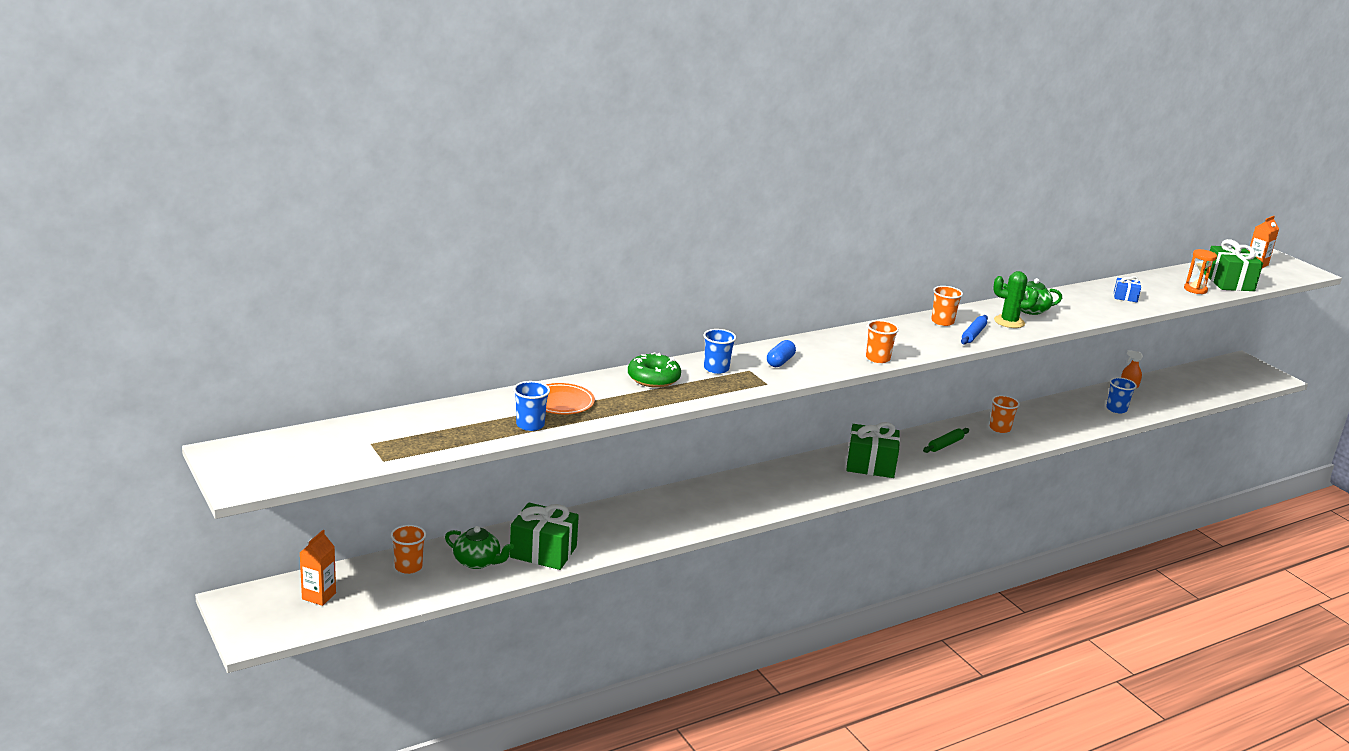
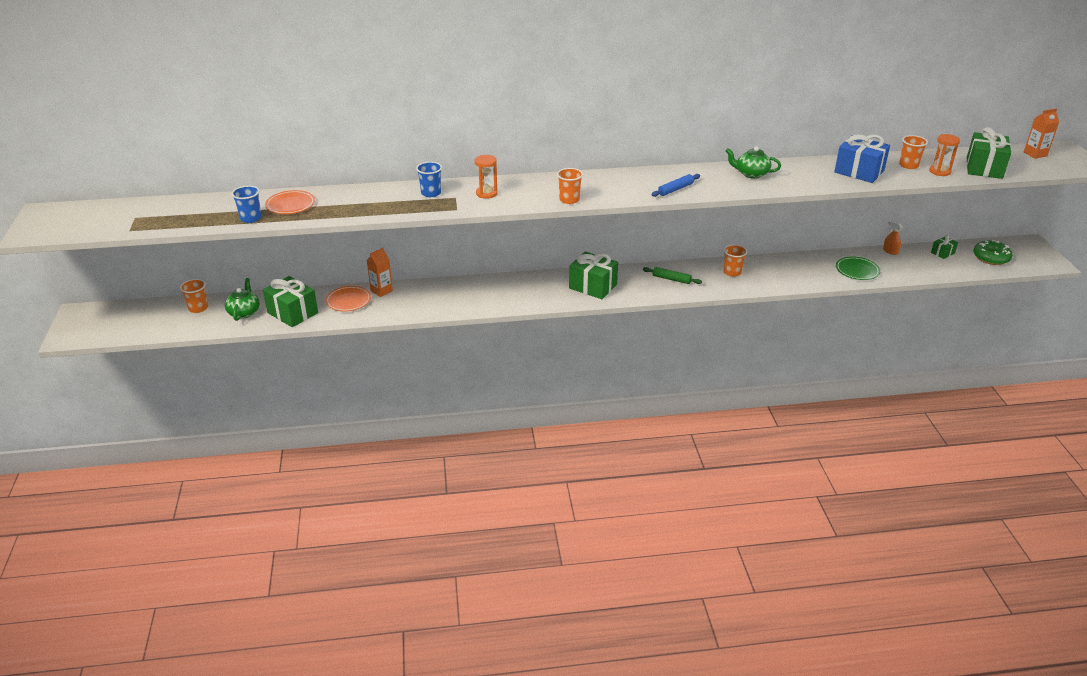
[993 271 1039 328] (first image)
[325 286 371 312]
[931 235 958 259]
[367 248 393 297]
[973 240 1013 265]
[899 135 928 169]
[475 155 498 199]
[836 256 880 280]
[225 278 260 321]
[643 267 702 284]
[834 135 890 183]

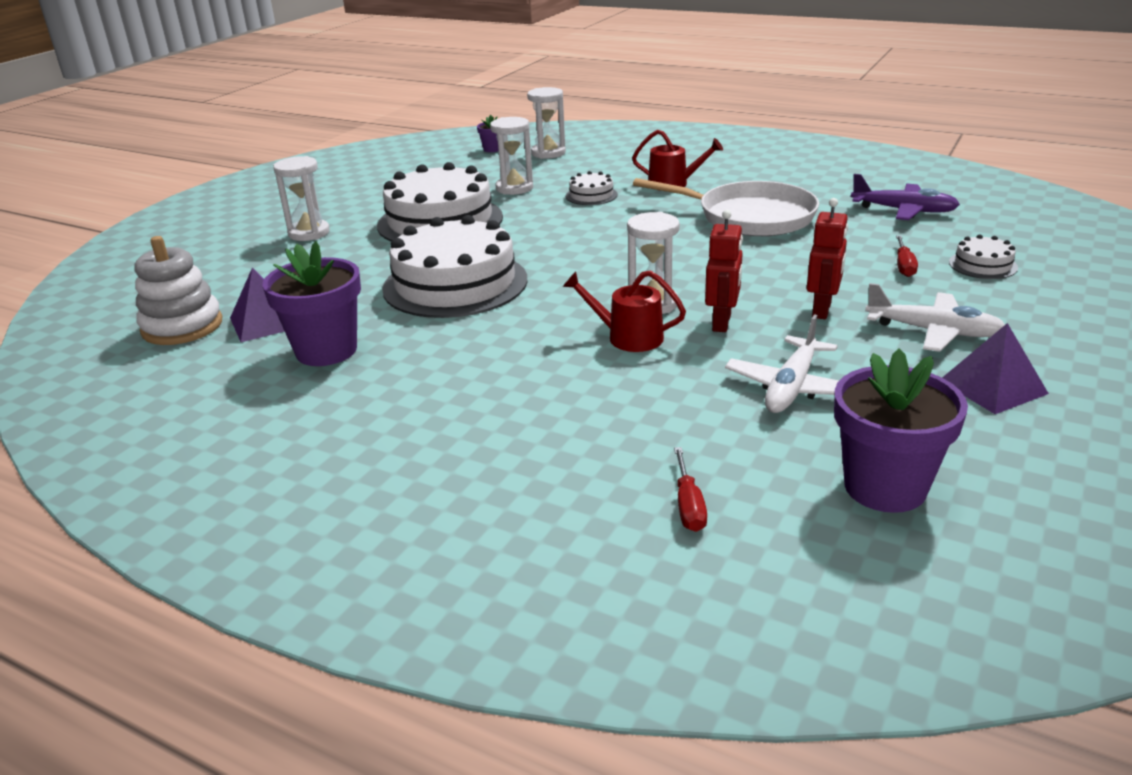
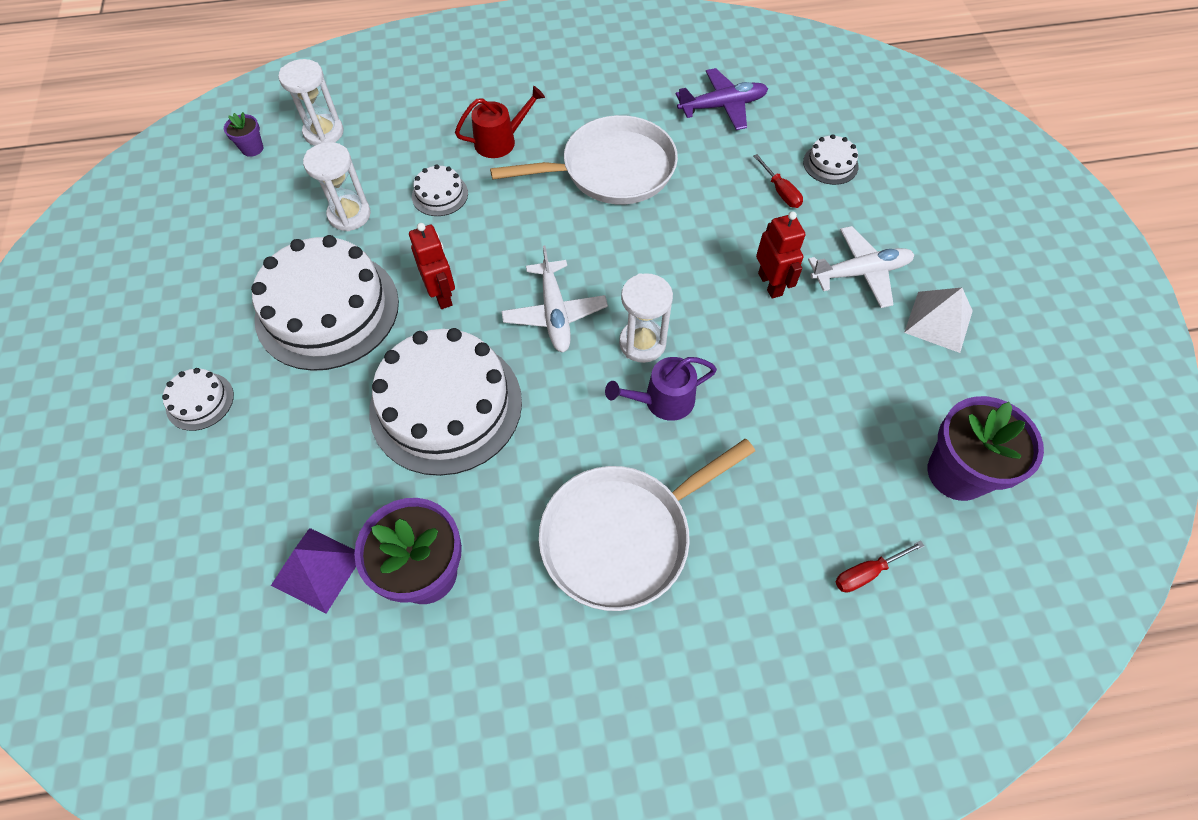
[135 236 223 345] (first image)
[539 439 755 611]
[409 223 455 309]
[501 246 608 352]
[162 368 234 431]
[605 357 717 421]
[904 288 973 353]
[835 541 924 593]

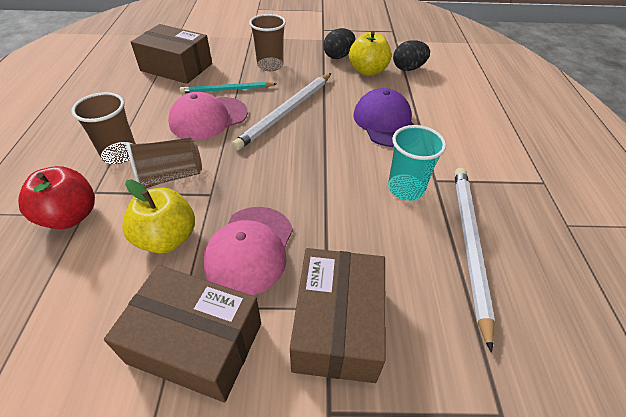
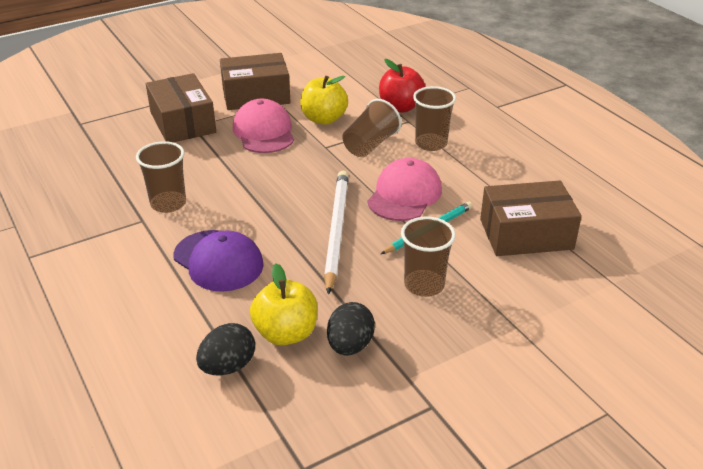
[454 168 495 353] (first image)
[136 141 186 213]

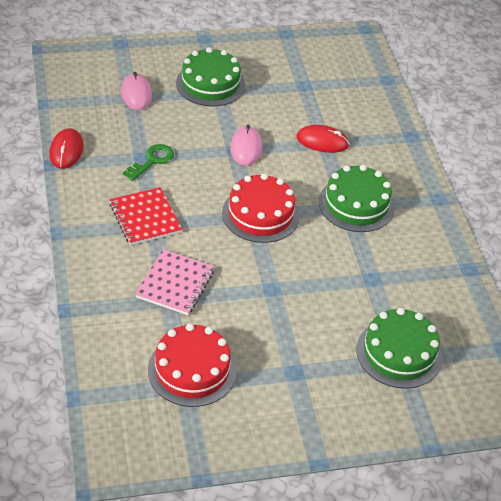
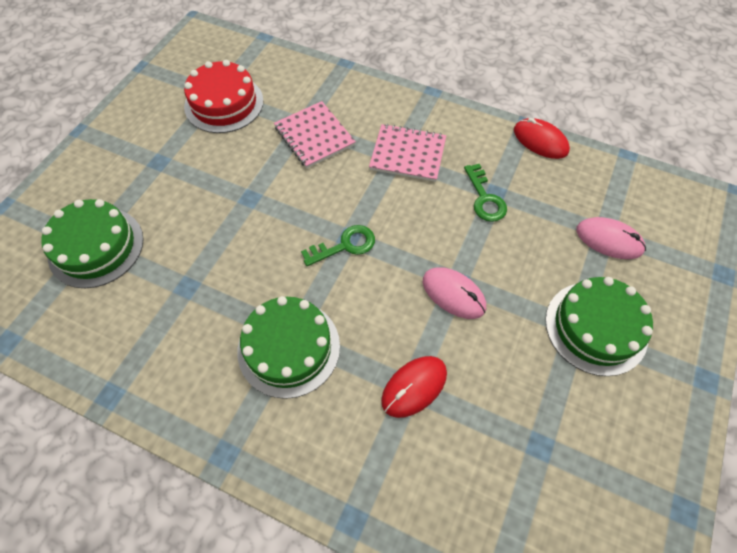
[301 225 375 266]
[369 124 446 182]

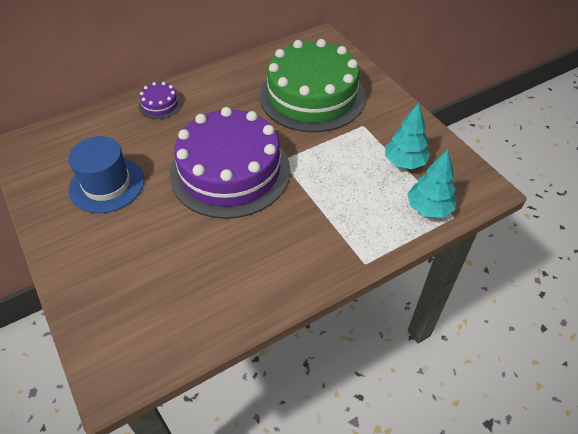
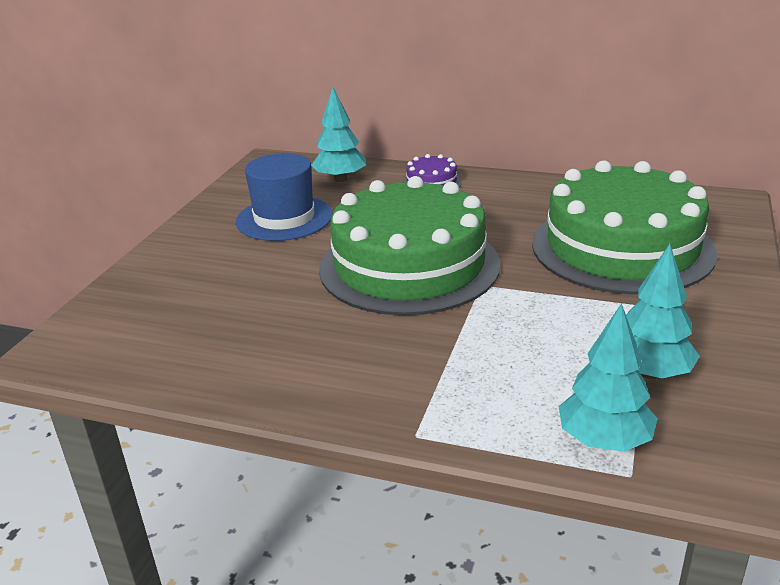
[311 87 366 182]
[319 176 500 315]

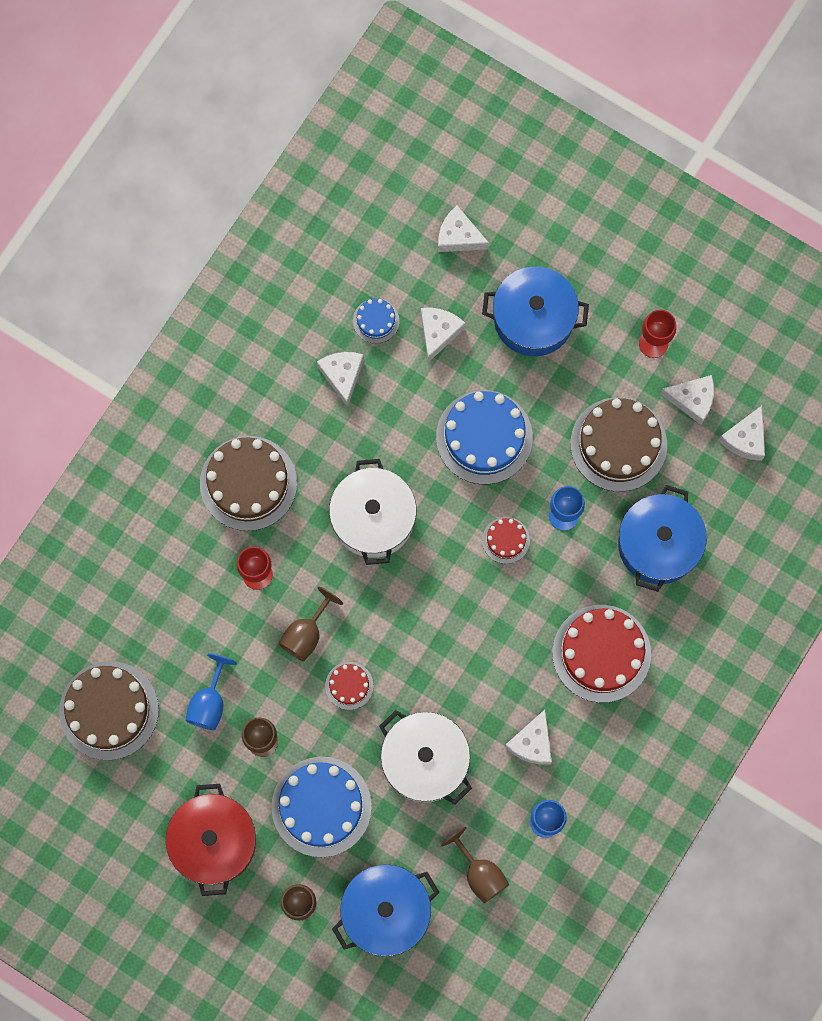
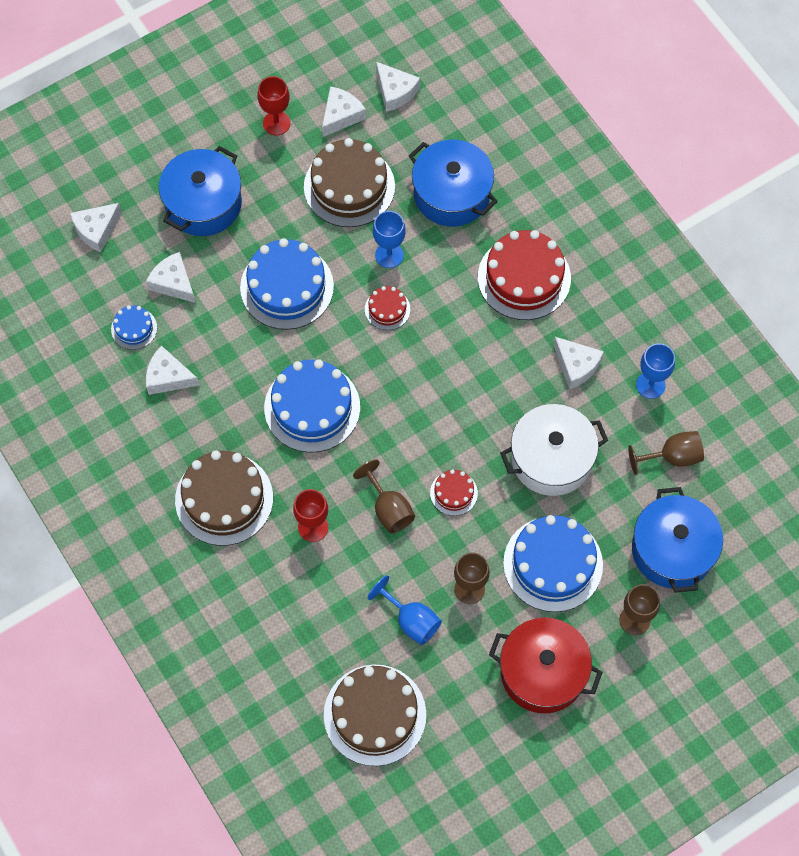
[264 359 360 453]

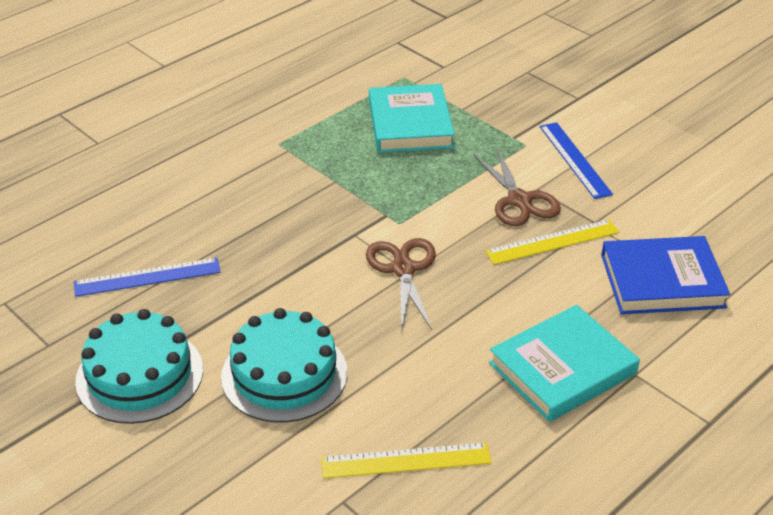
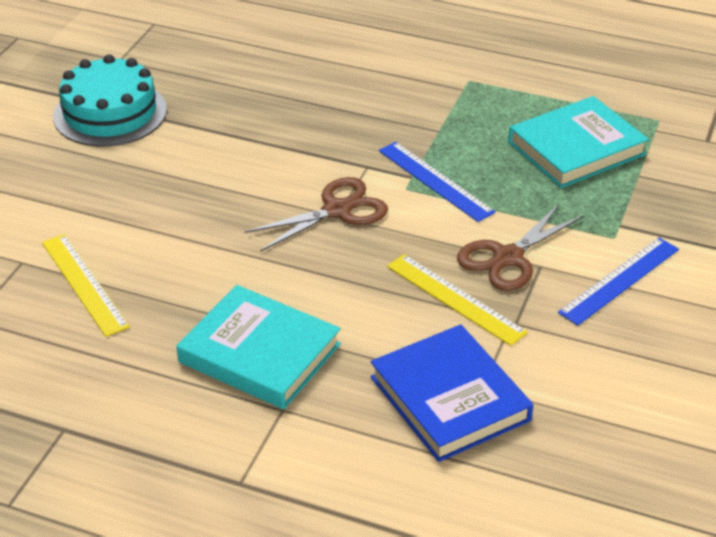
[221 308 347 423] (first image)
[379 142 495 222]

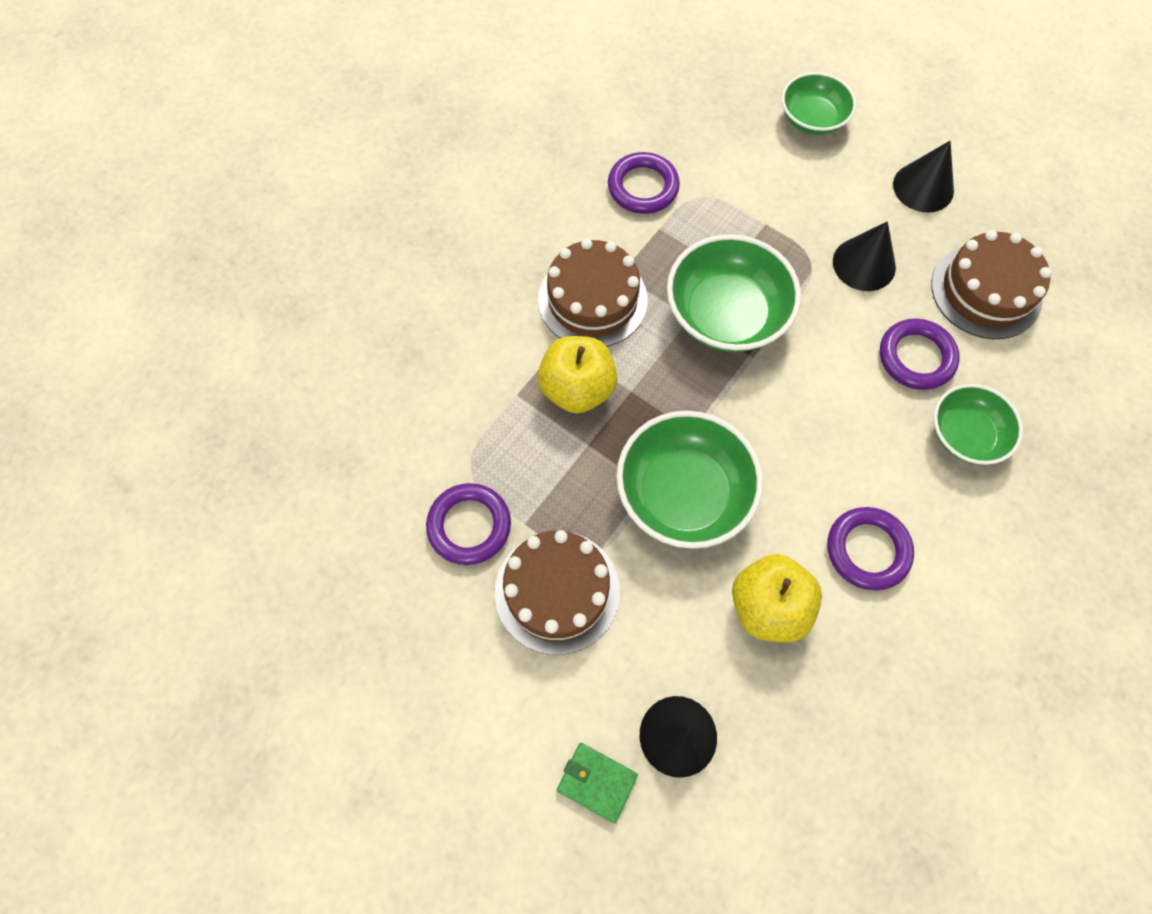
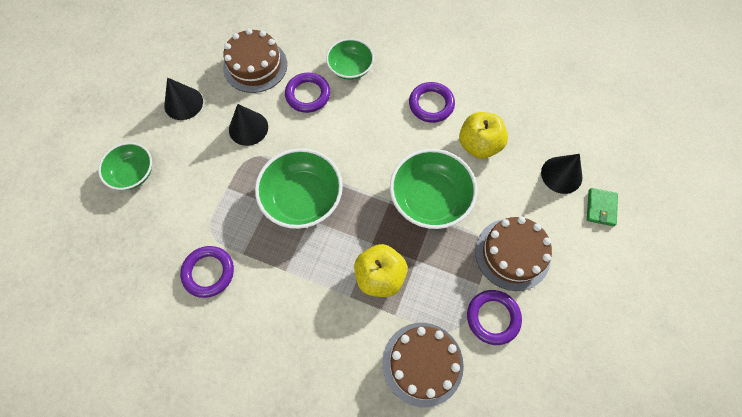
[382 323 464 407]

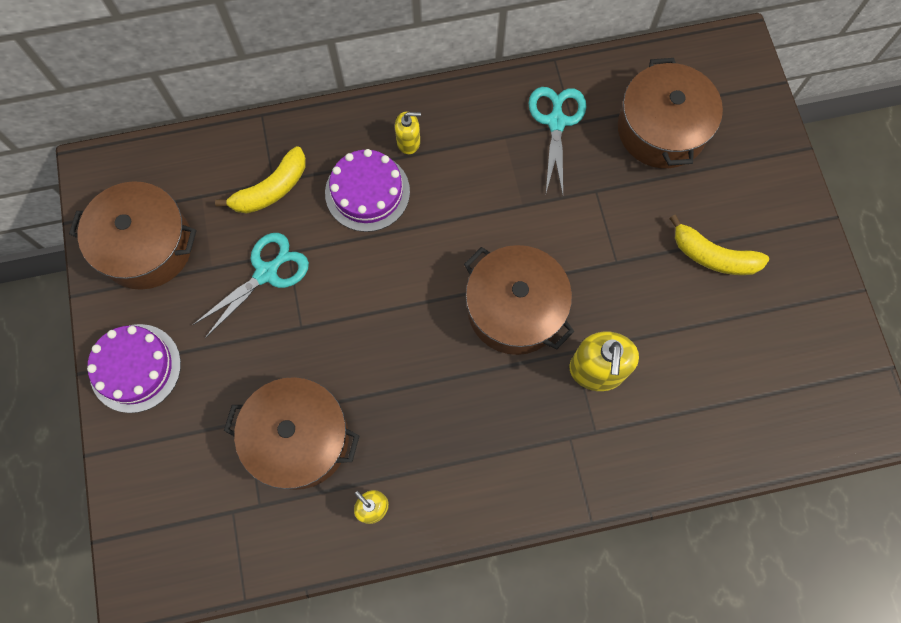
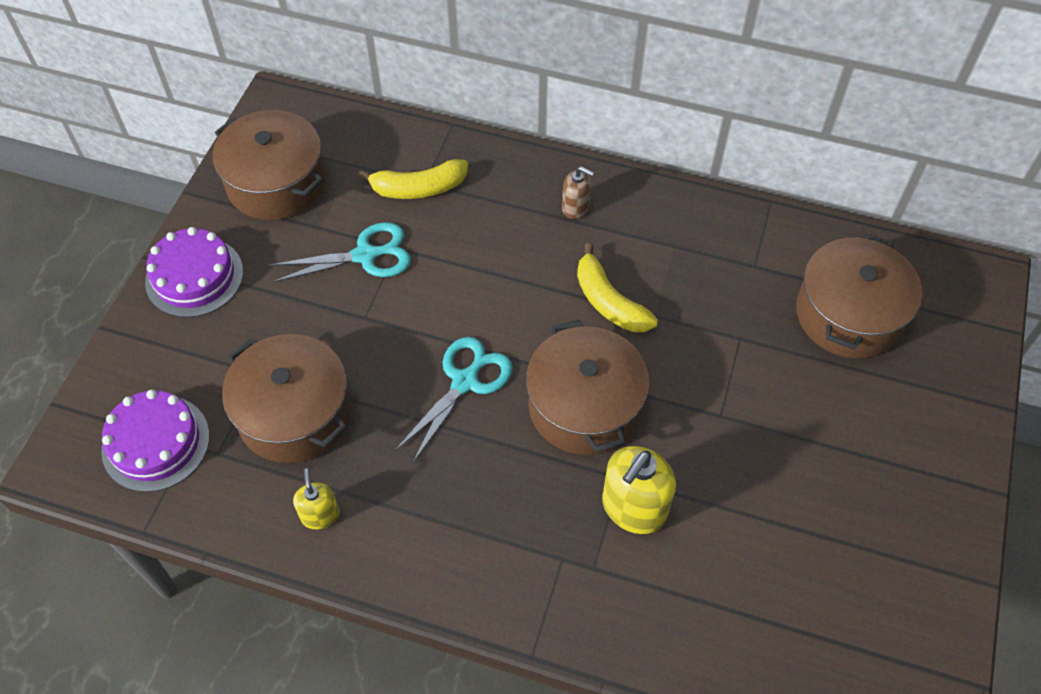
[101 389 210 492]
[395 337 513 463]
[577 243 658 332]
[562 166 594 219]

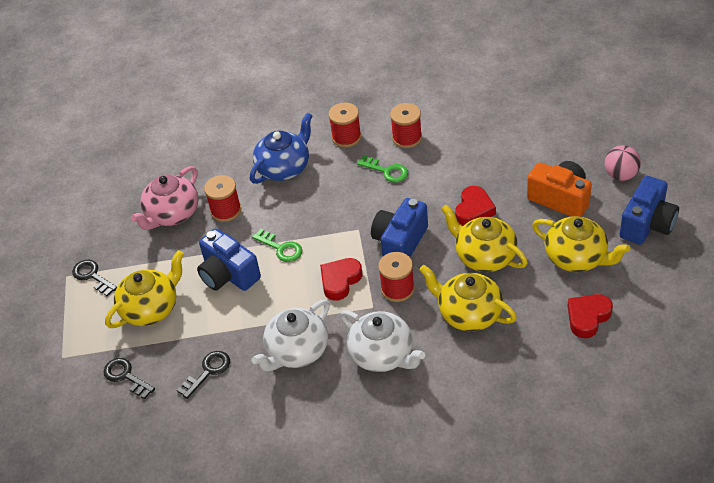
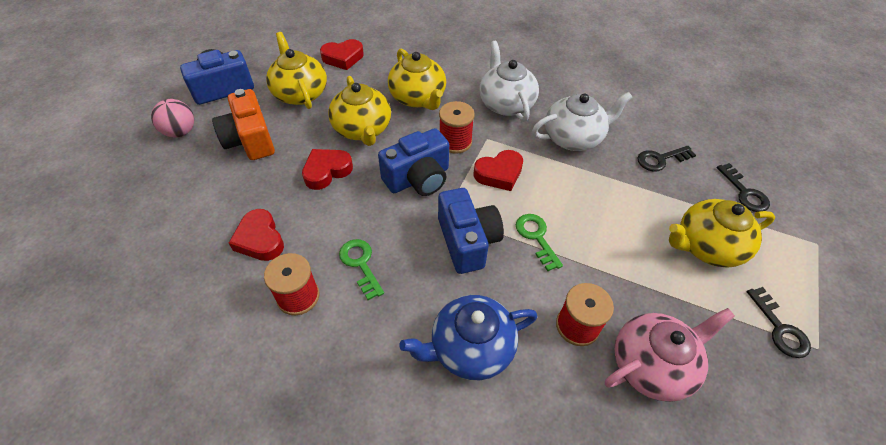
[328 102 361 147] (first image)
[229 209 284 261]
[438 188 504 274]

